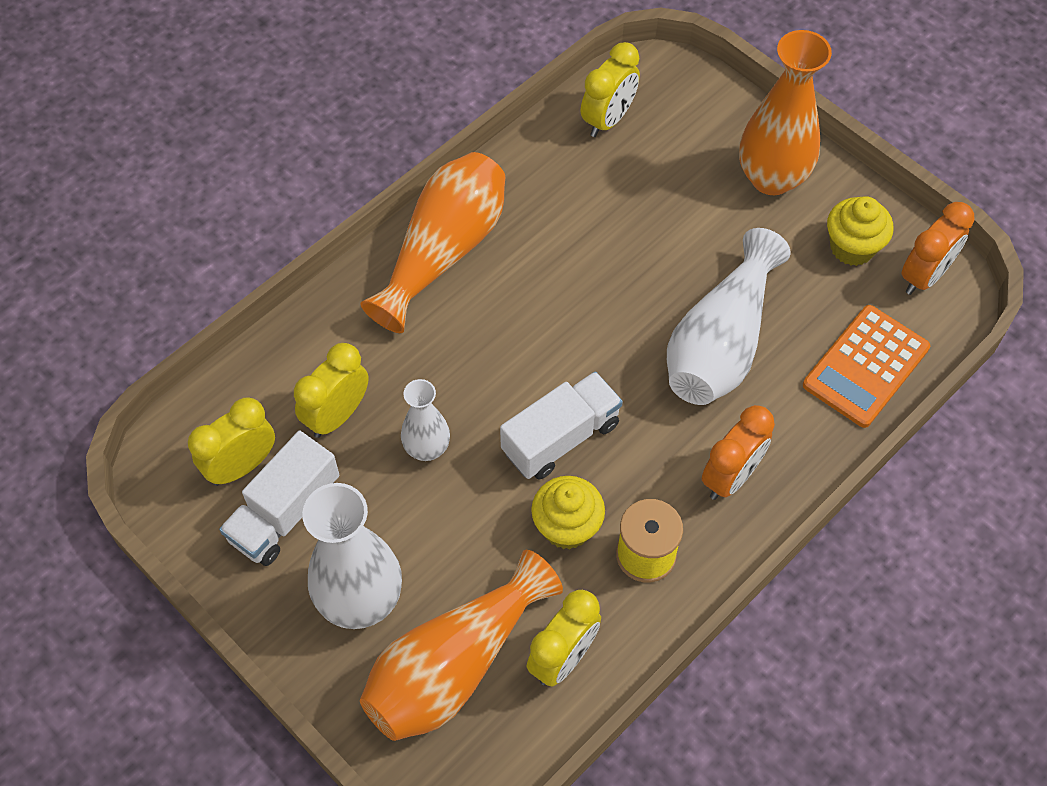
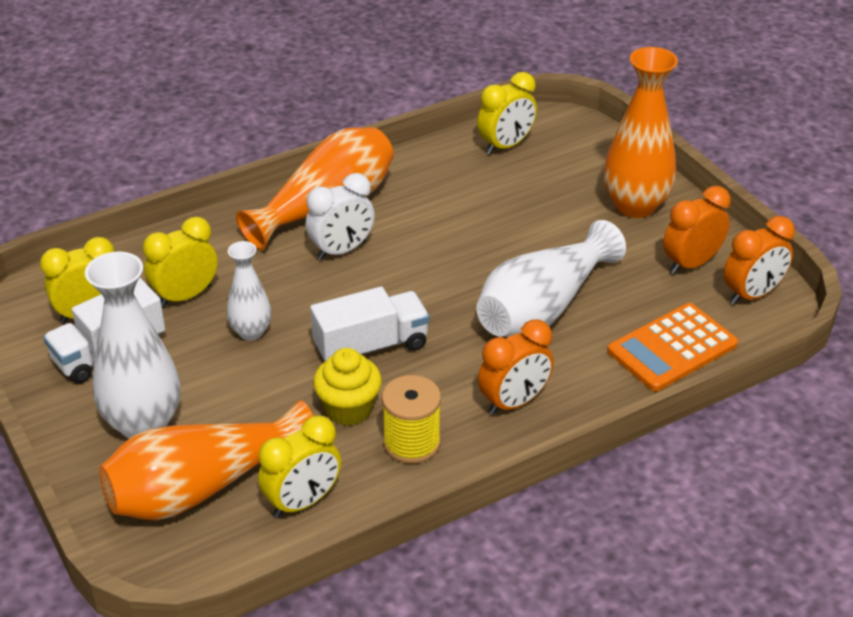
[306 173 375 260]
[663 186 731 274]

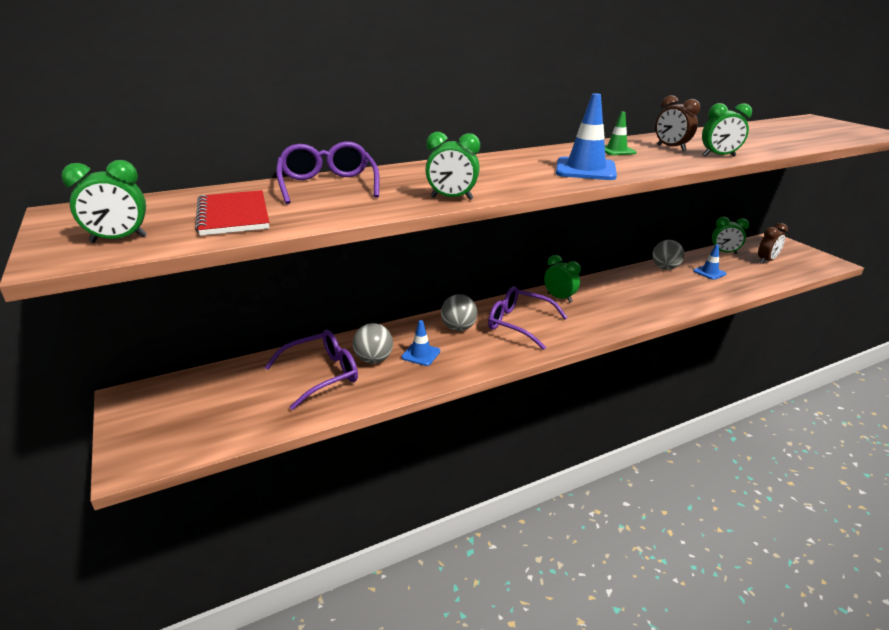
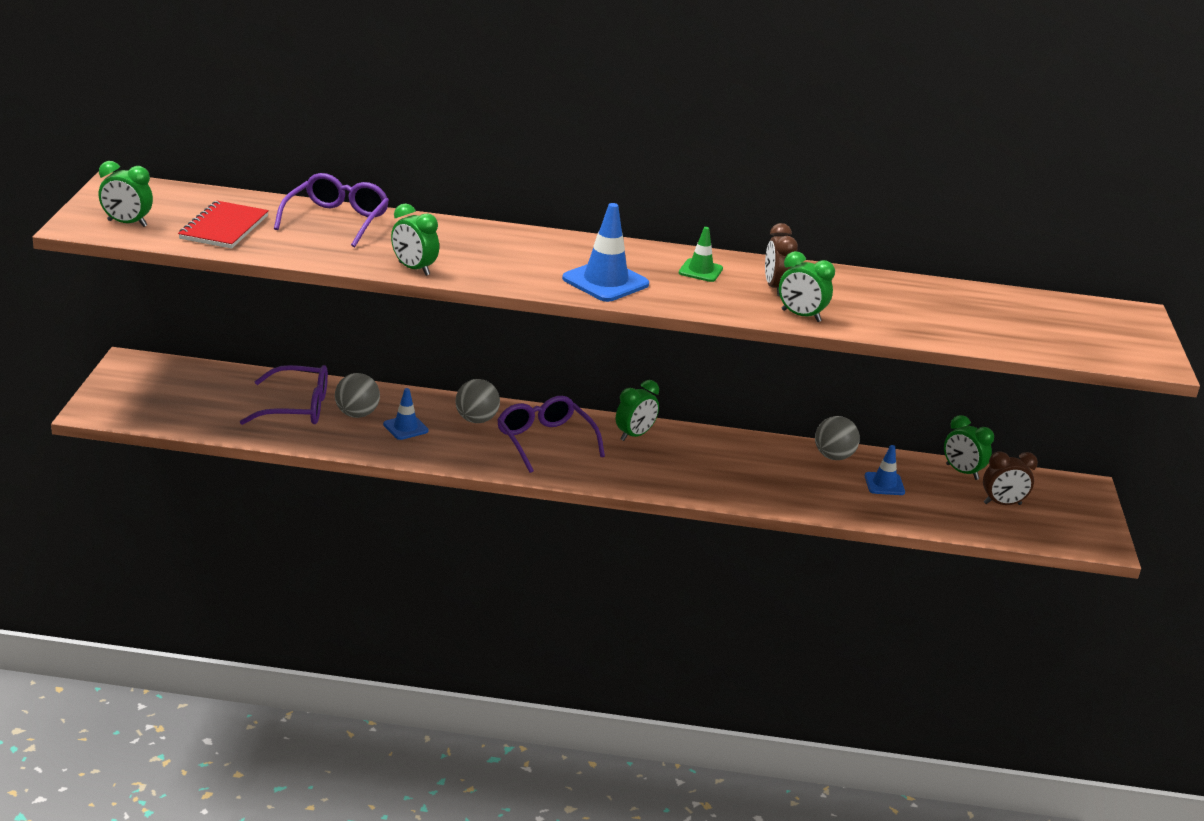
[616 380 659 441]

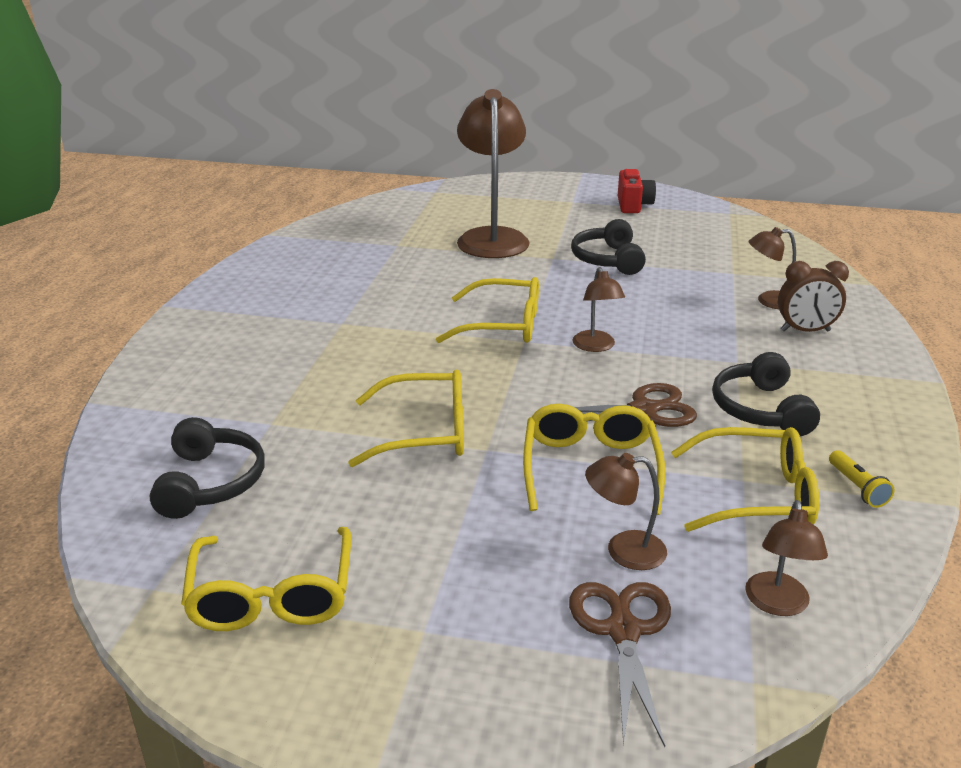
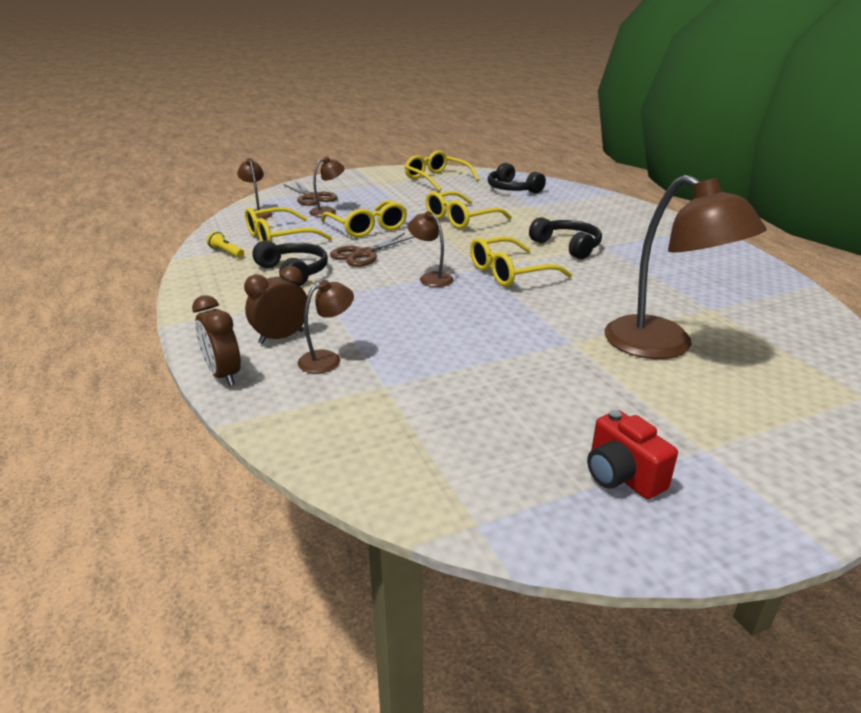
[192 295 241 386]
[529 217 602 259]

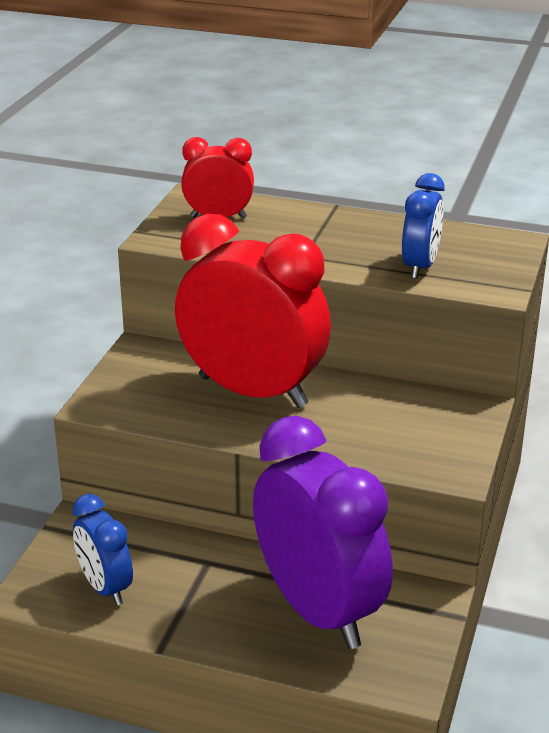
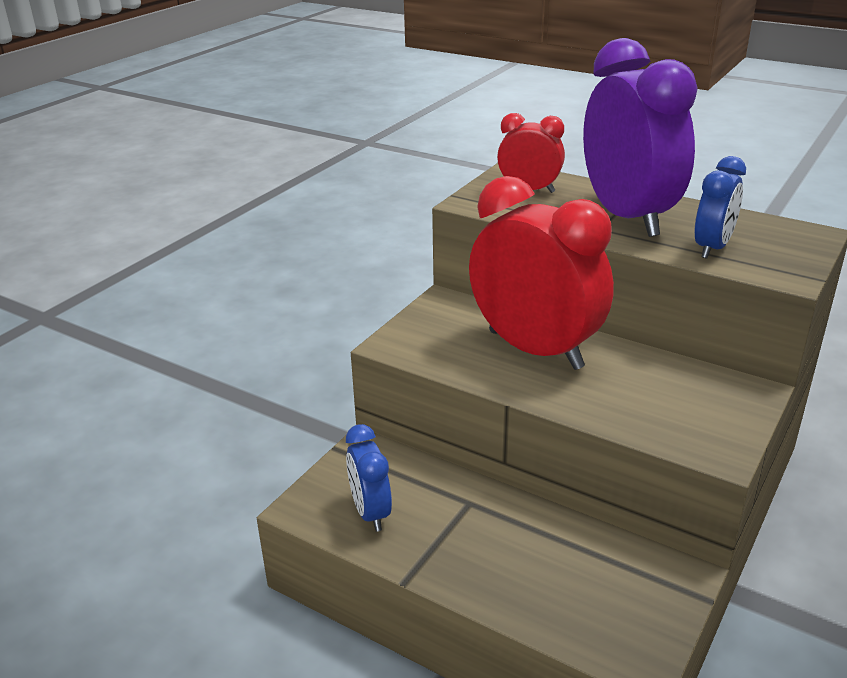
[583 38 698 237]

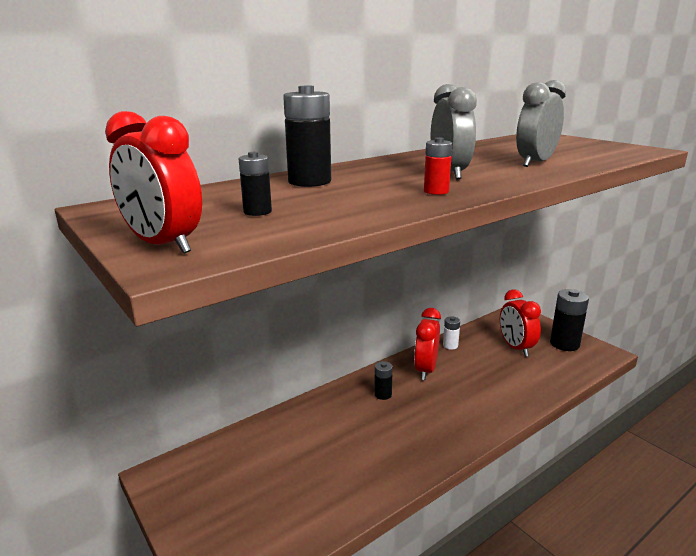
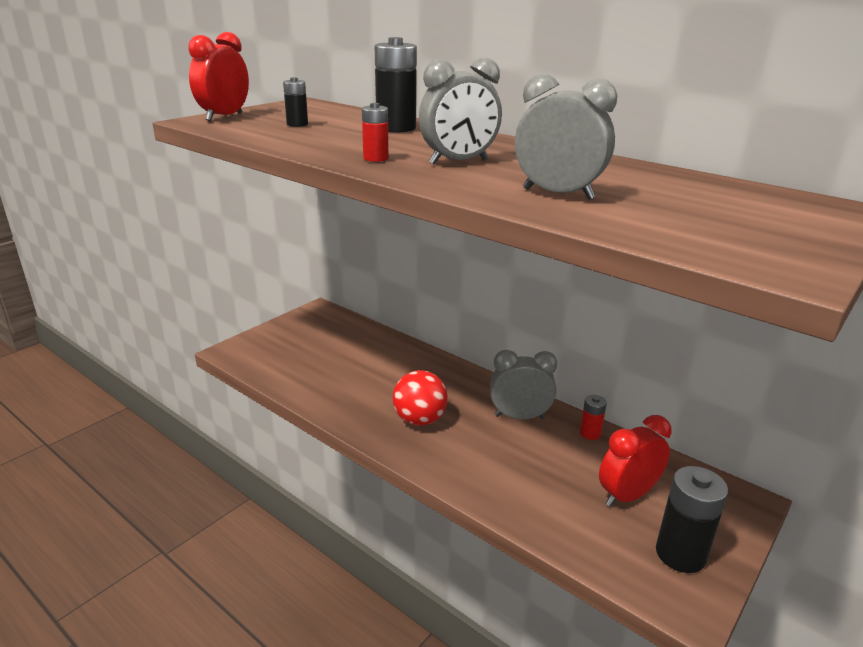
[374 361 393 400] (first image)
[393 370 448 426]
[490 350 557 420]
[580 395 607 440]

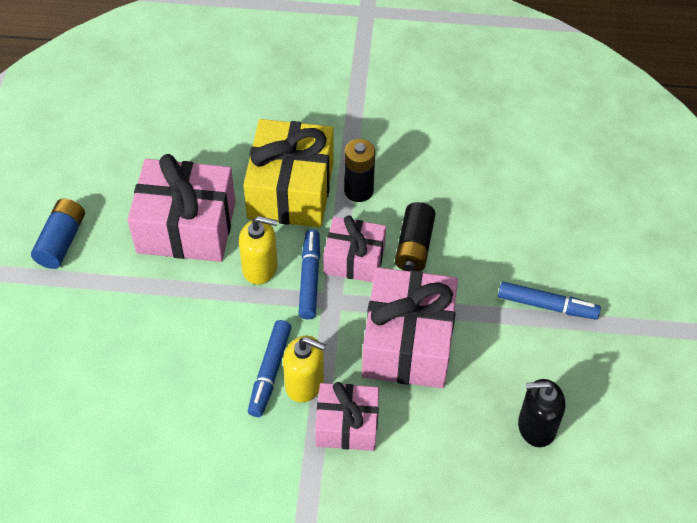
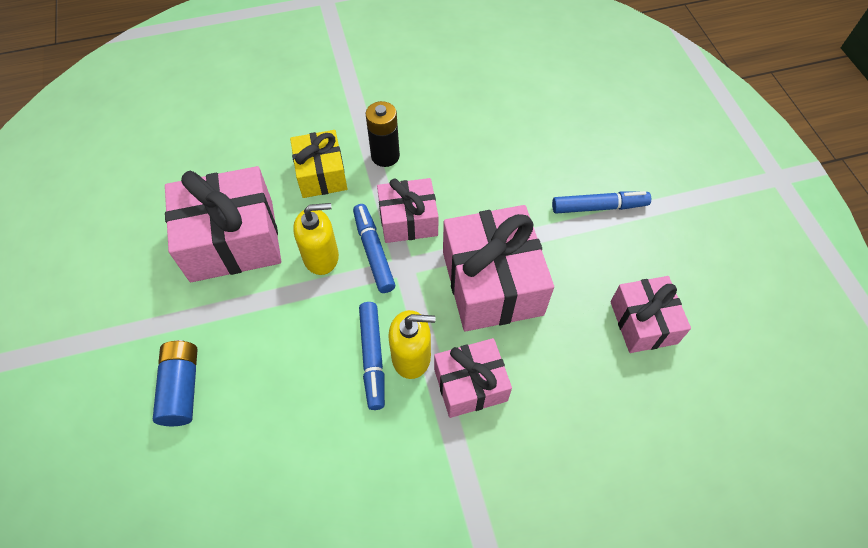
[395 202 436 271] (first image)
[153 340 197 426]
[610 276 691 353]
[290 130 347 198]

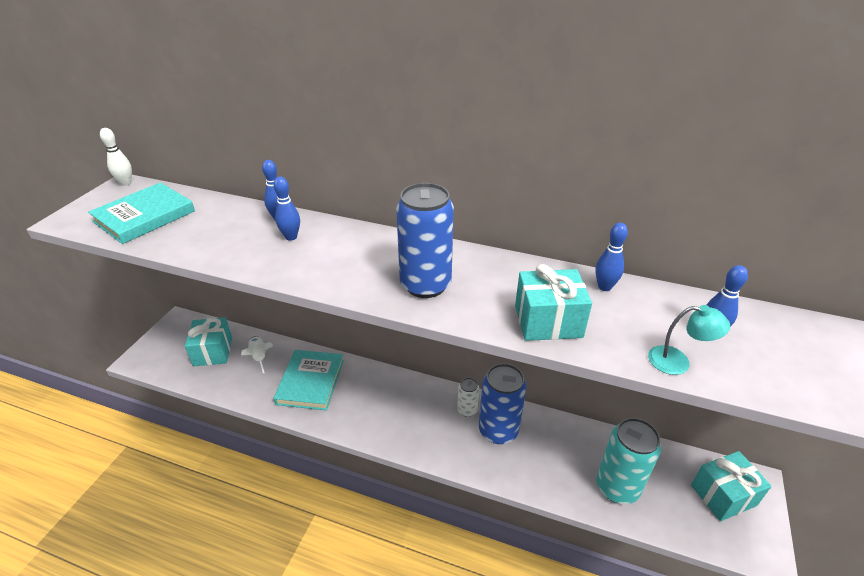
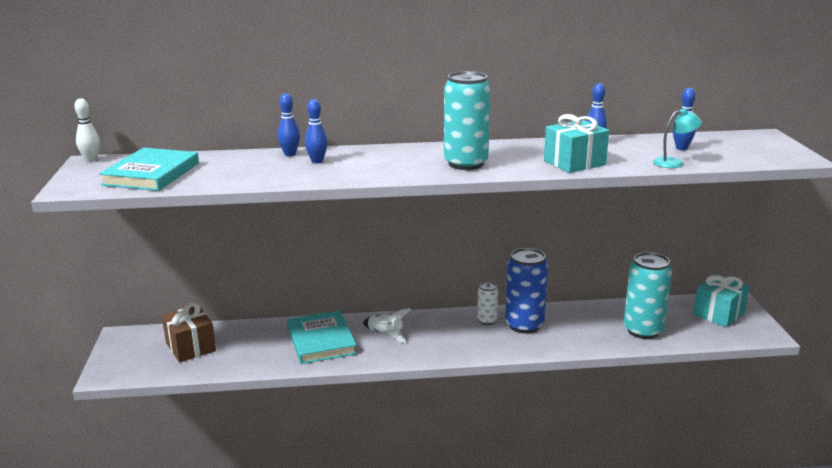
[363 308 411 343]
[162 303 216 362]
[444 71 491 170]

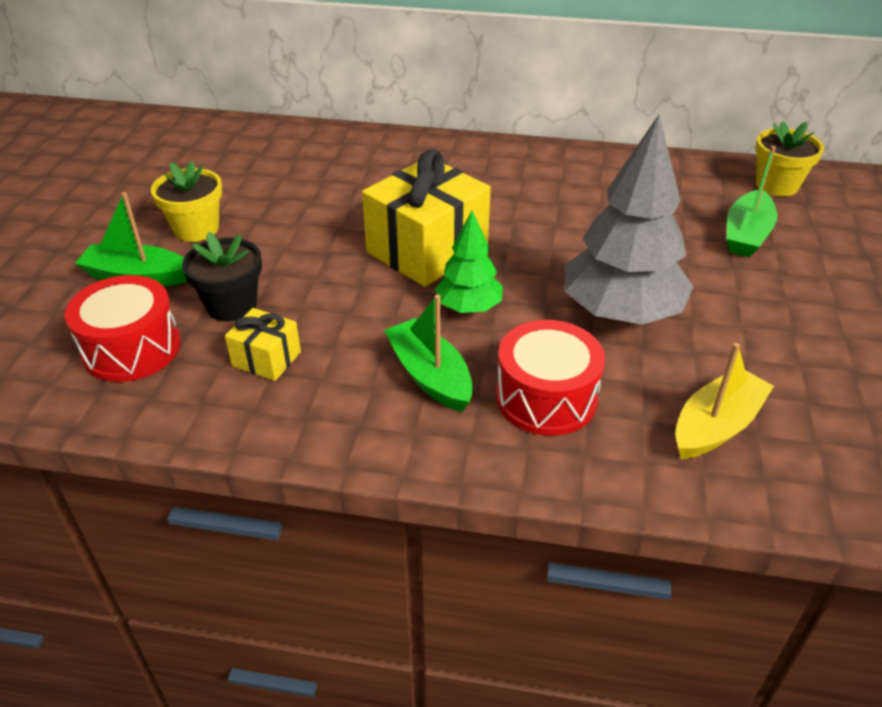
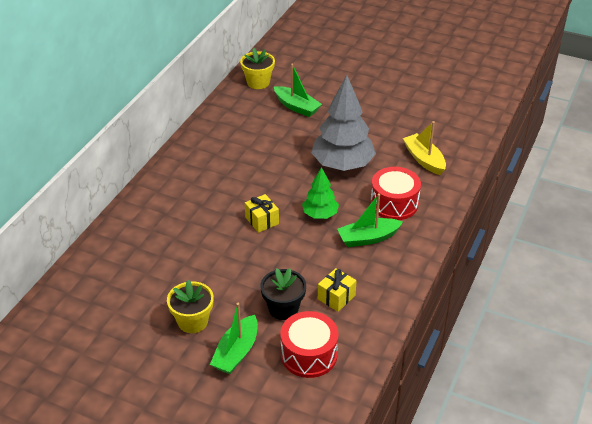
[245 194 279 233]

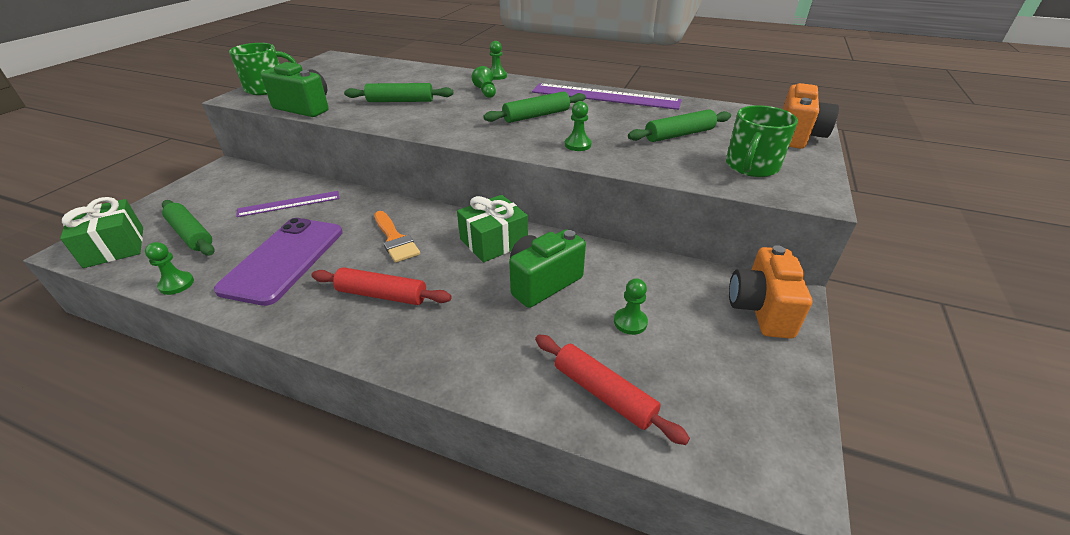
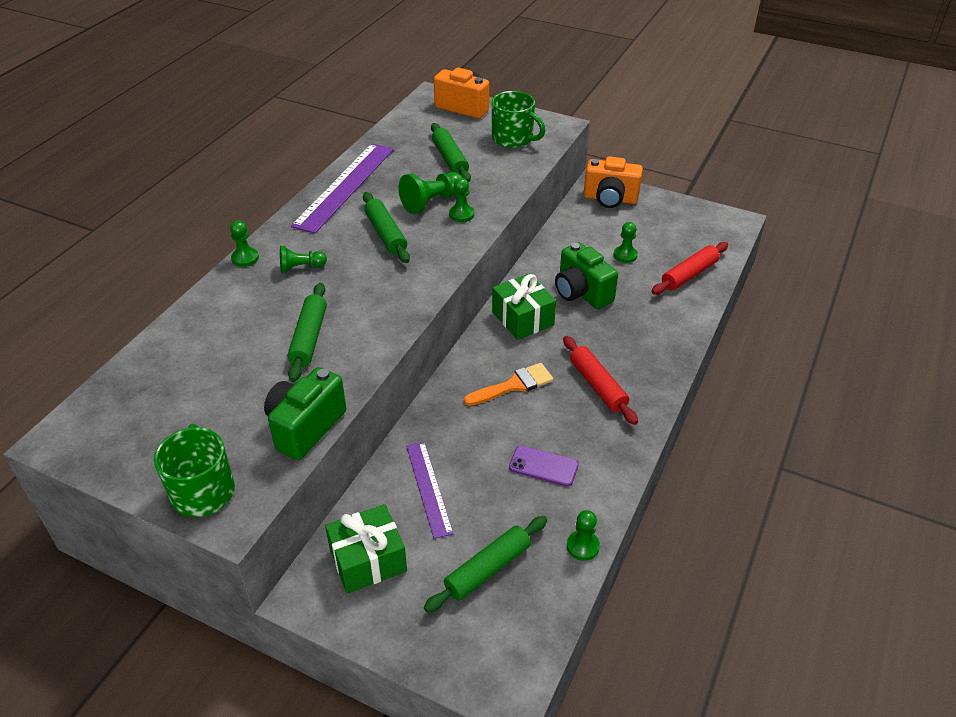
[399 172 463 214]
[325 504 407 594]
[563 336 638 425]
[509 445 579 487]

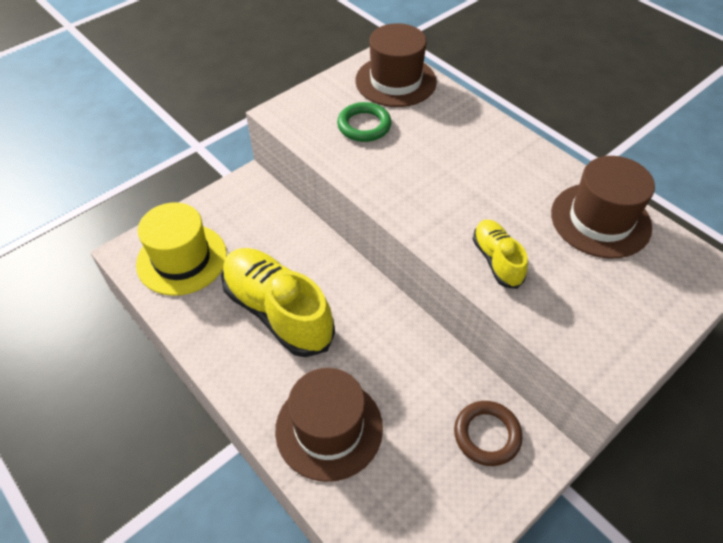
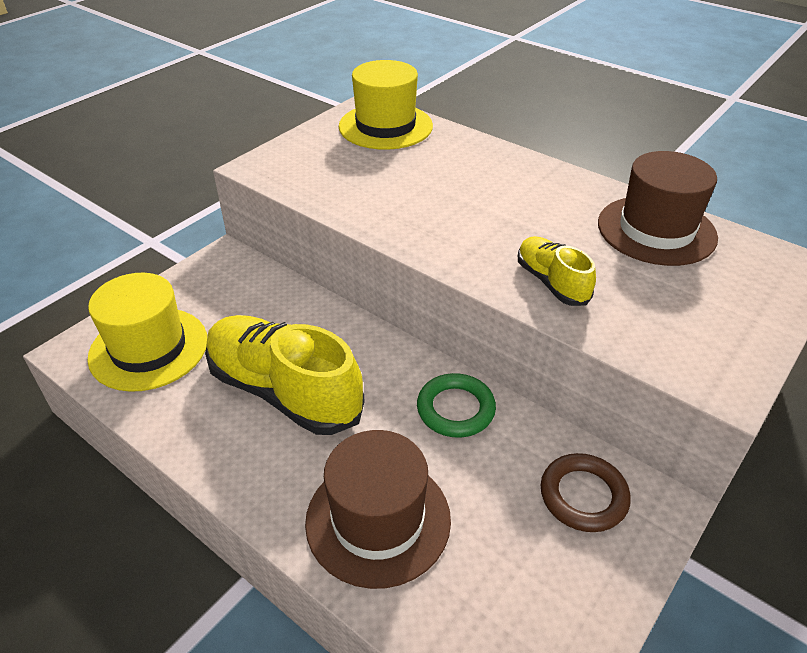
[417 373 496 438]
[339 60 433 150]

